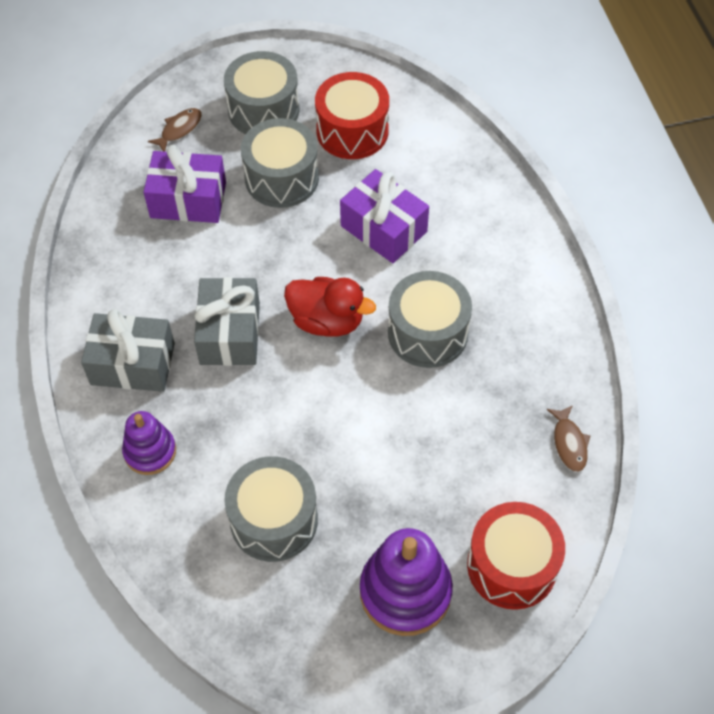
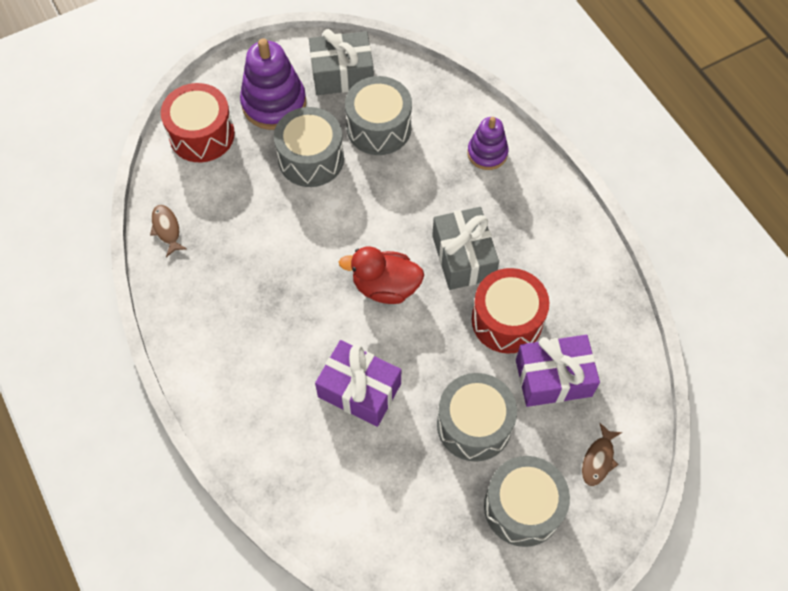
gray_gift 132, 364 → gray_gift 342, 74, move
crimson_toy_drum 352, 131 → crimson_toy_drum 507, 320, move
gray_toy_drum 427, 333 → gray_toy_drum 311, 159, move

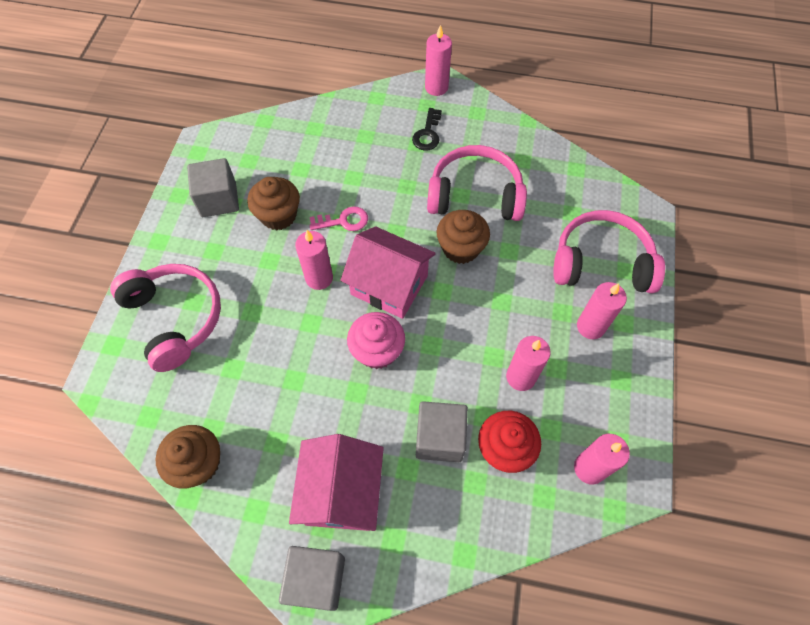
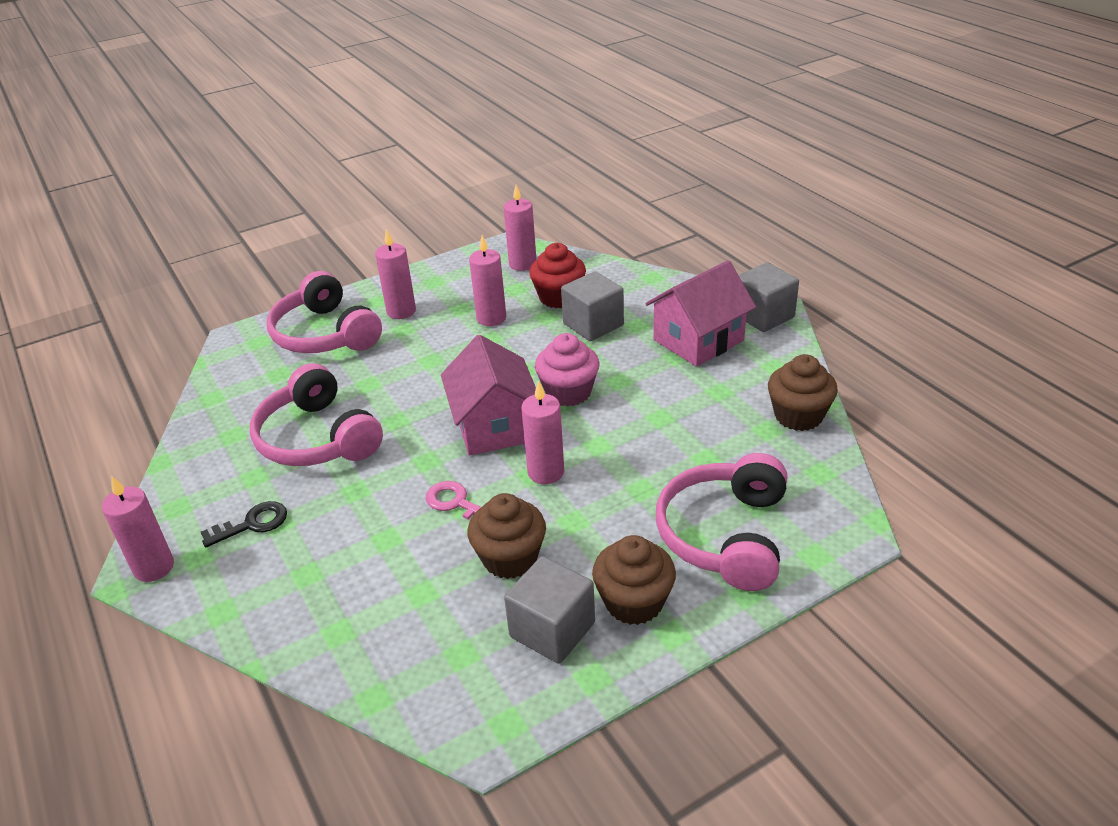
brown_fairy_cake 460, 248 → brown_fairy_cake 634, 602, move

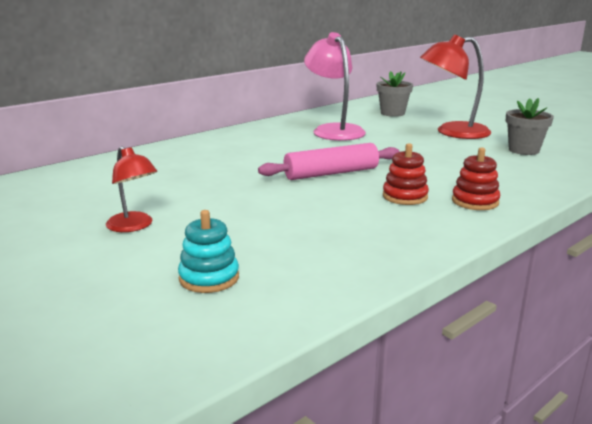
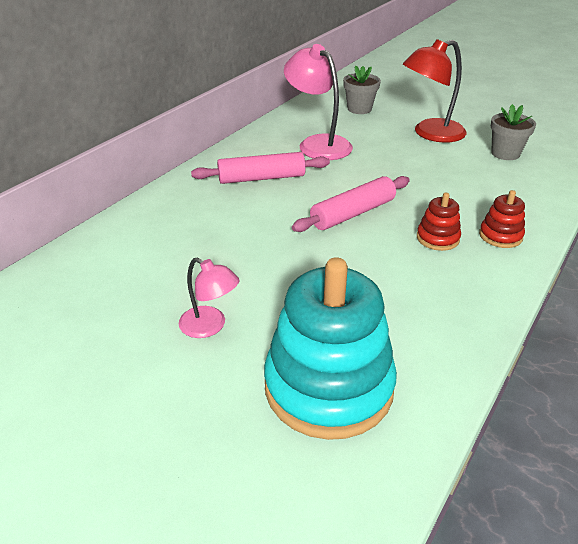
crimson_reading_lamp 134, 226 → rosy_reading_lamp 210, 326
teal_ring_stacker 209, 278 → teal_ring_stacker 328, 387, x2.25
- → rosy_dough_roller 261, 178

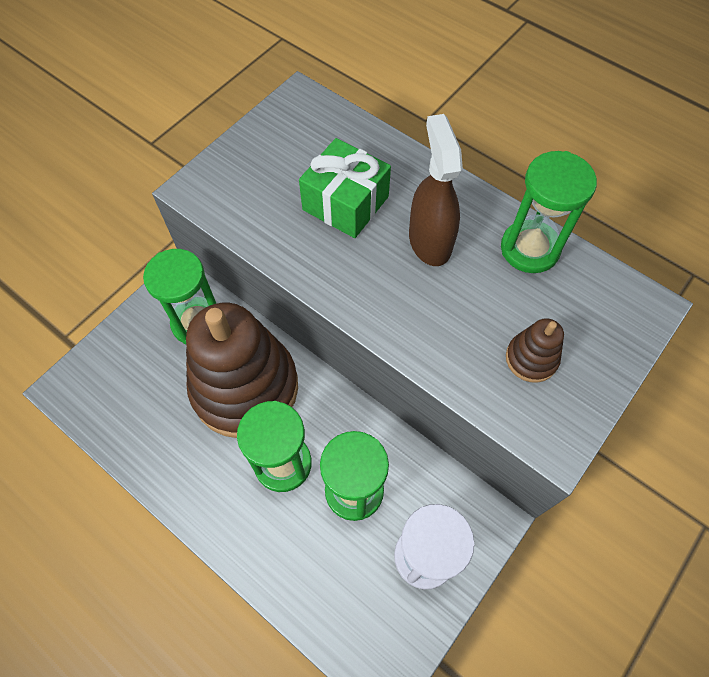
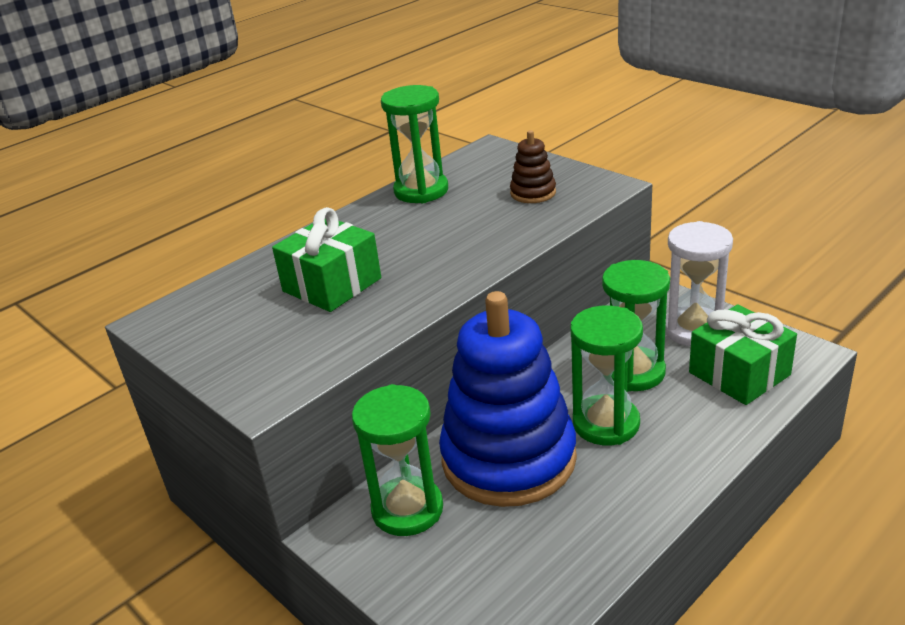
brown_ring_stacker 245, 387 → blue_ring_stacker 508, 458
brown_spray_cleaner 429, 241 → -
- → leaf-green_gift 739, 374

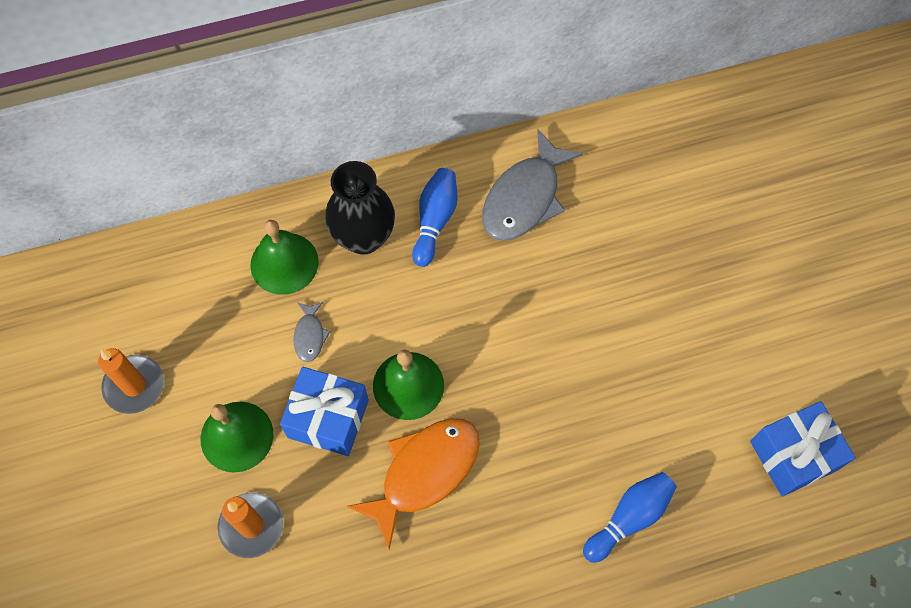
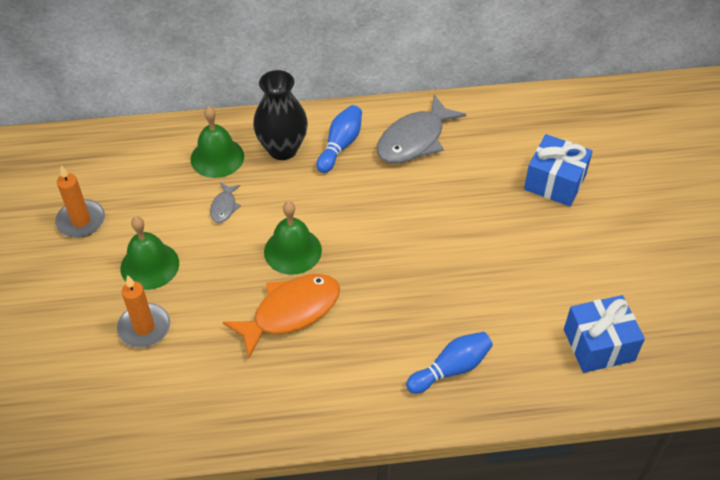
blue_gift 328, 418 → blue_gift 554, 182, move

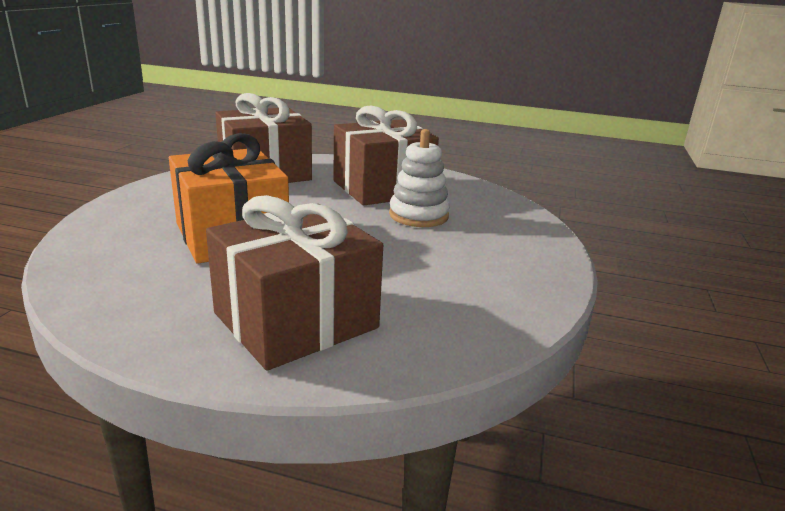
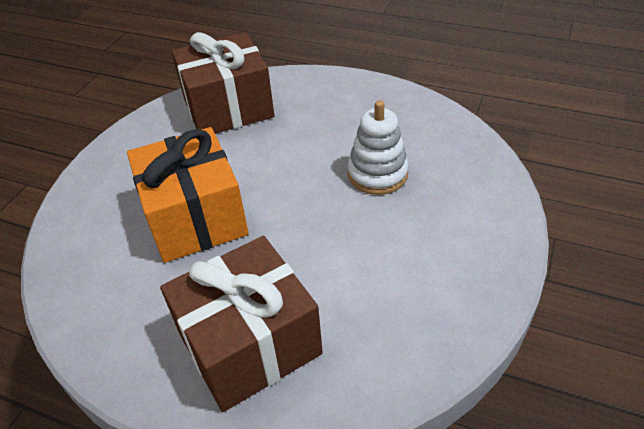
brown_gift 382, 188 → -

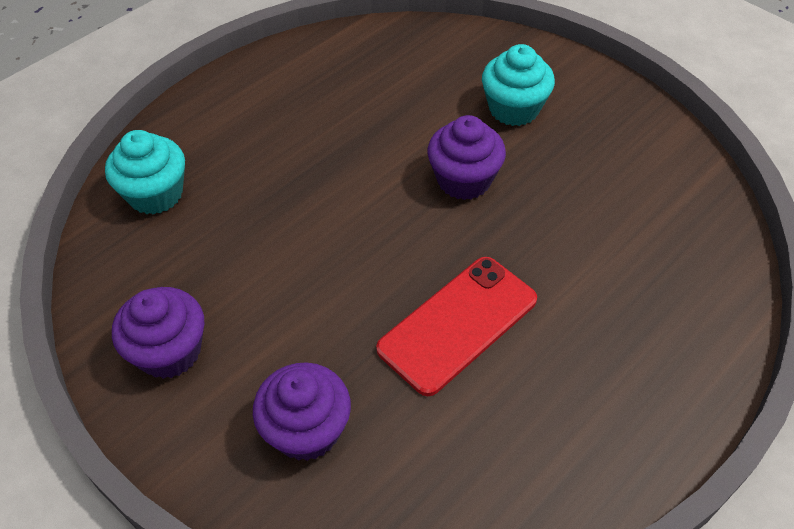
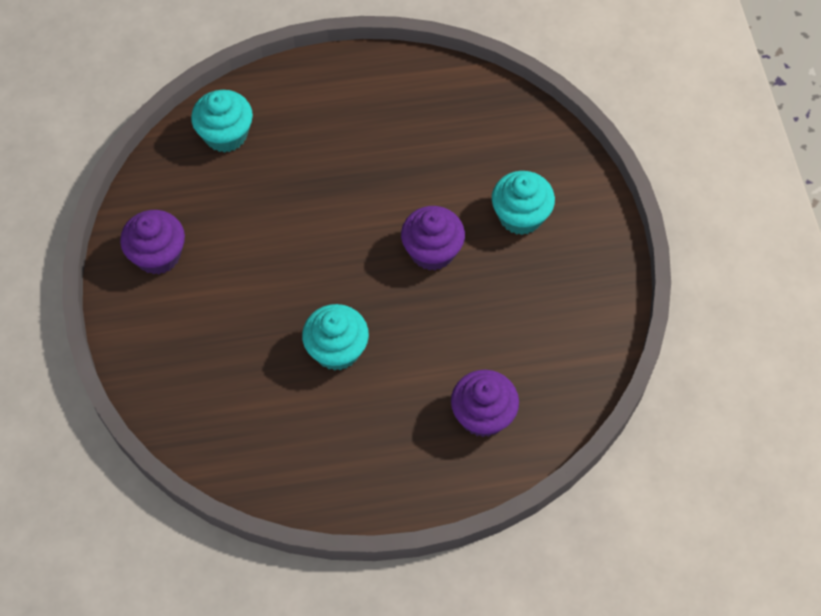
purple_fairy_cake 307, 430 → purple_fairy_cake 483, 415, move
crimson_smartphone 458, 324 → teal_fairy_cake 337, 349

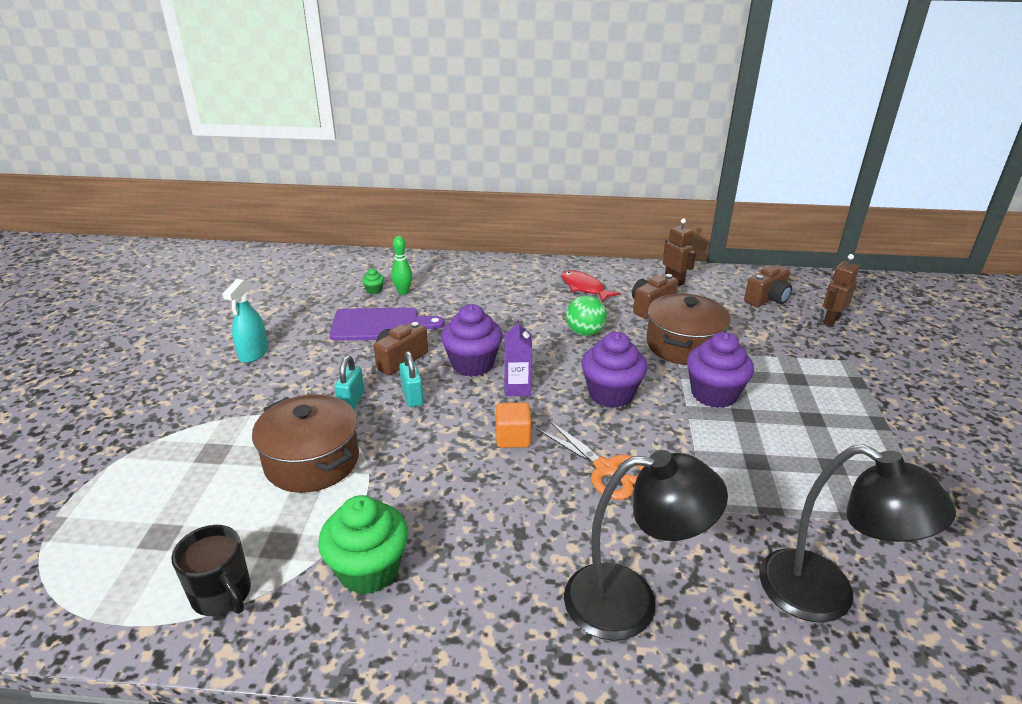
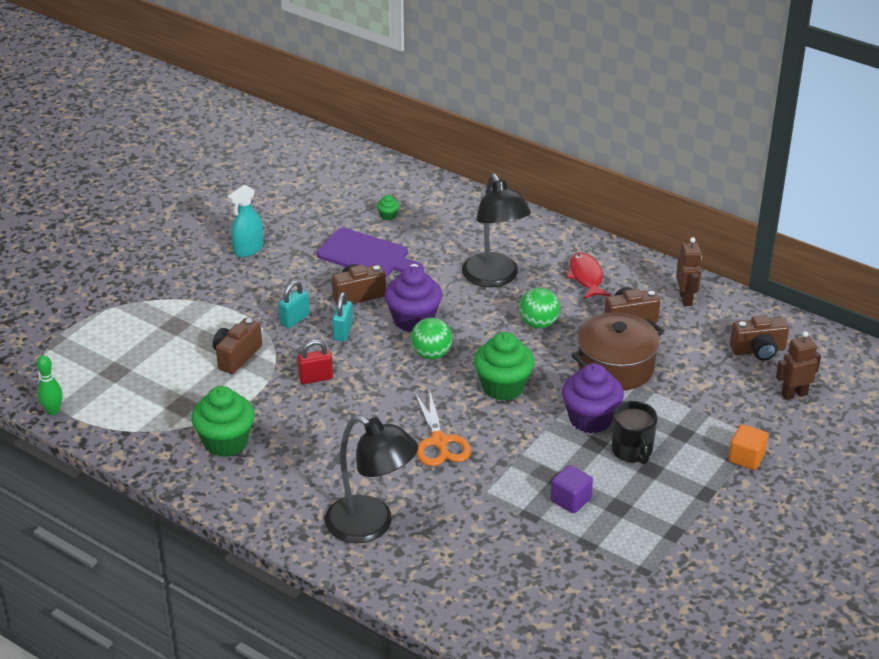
black_mug 222, 595 → black_mug 632, 451, move
brown_stockpot 312, 461 → brown_camera 236, 356
leaf-green_bowling_pin 403, 292 → leaf-green_bowling_pin 53, 411, move
bright_orange_cube 513, 438 → bright_orange_cube 746, 458, move
purple_milk_carton 517, 388 → leaf-green_play_ball 431, 354
purple_fairy_cake 611, 394 → leaf-green_fairy_cake 503, 387
black_reading_lamp 825, 596 → black_reading_lamp 494, 278, move
- → crimson_small_lock 315, 378
- → purple_cube 570, 500

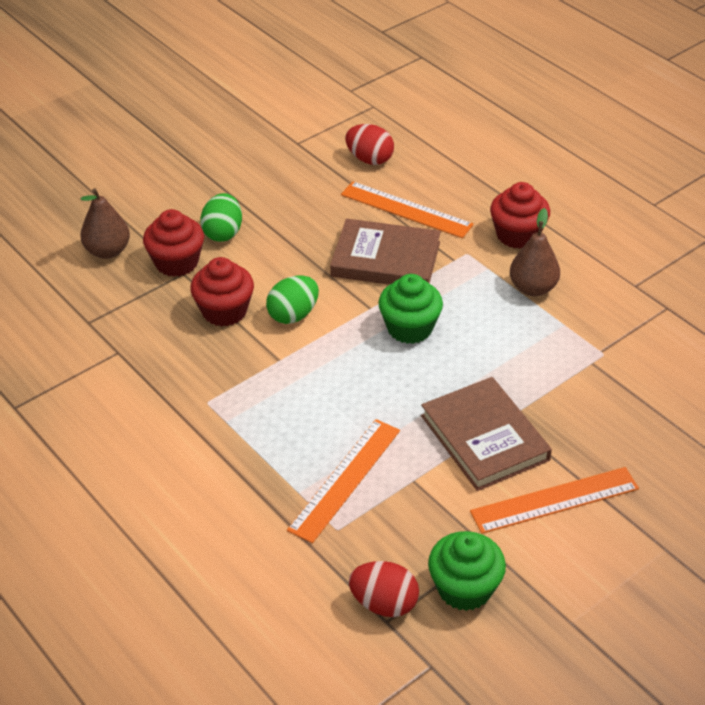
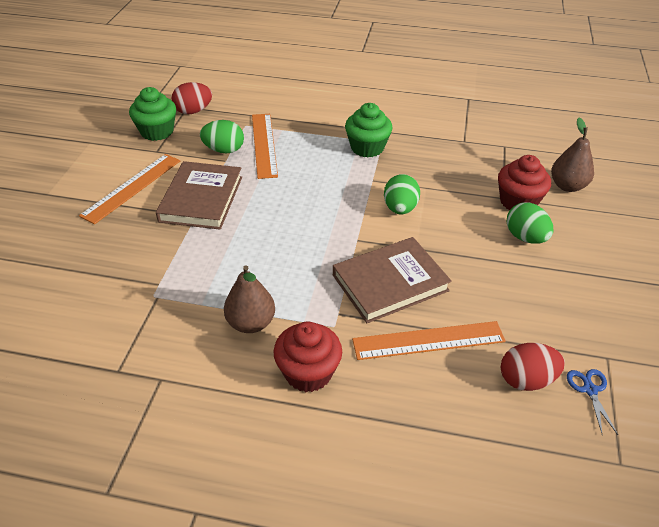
crimson_fairy_cake 224, 311 → -
leaf-green_fairy_cake 409, 328 → leaf-green_fairy_cake 367, 148, move
brown_book 484, 438 → brown_book 201, 199, 75 degrees clockwise
- → leaf-green_egg_shape 224, 150
- → blue_shears 590, 390

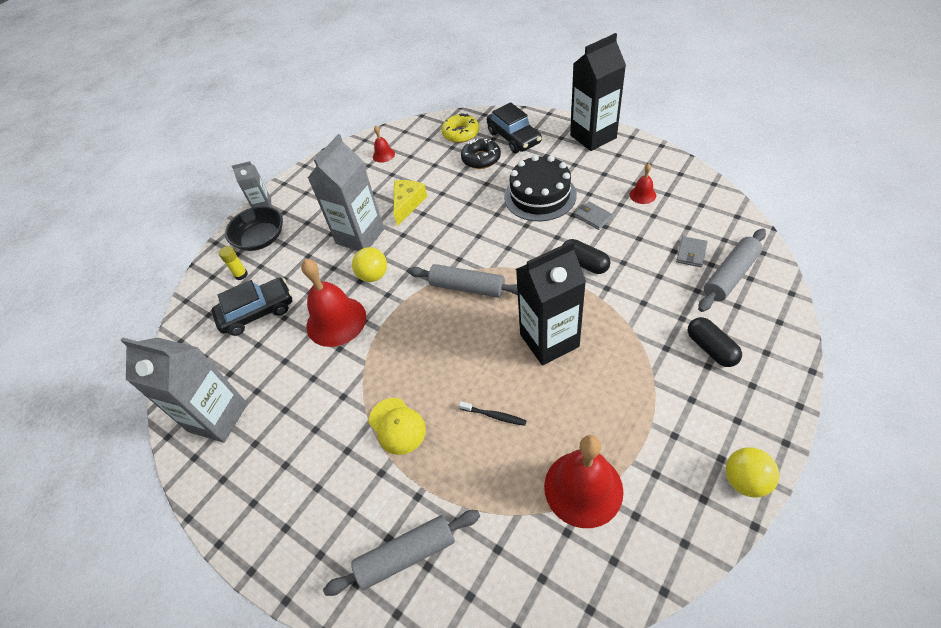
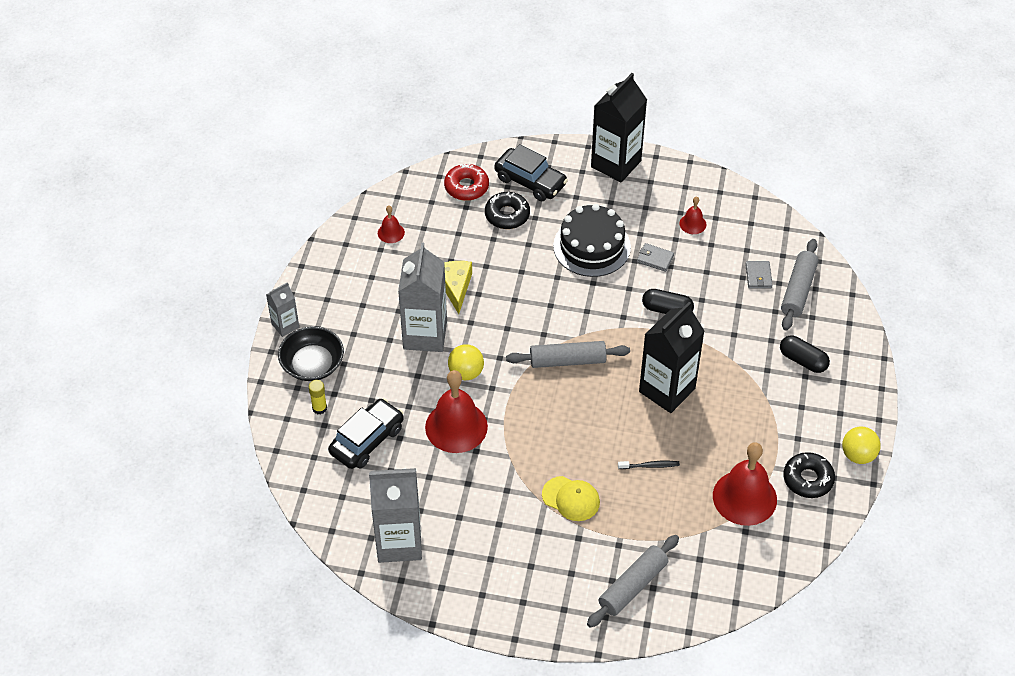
bright_yellow_doughnut 460, 133 → crimson_doughnut 466, 187
- → black_doughnut 808, 479

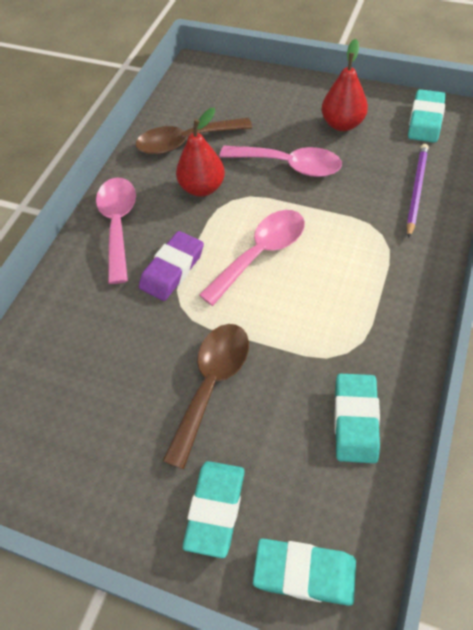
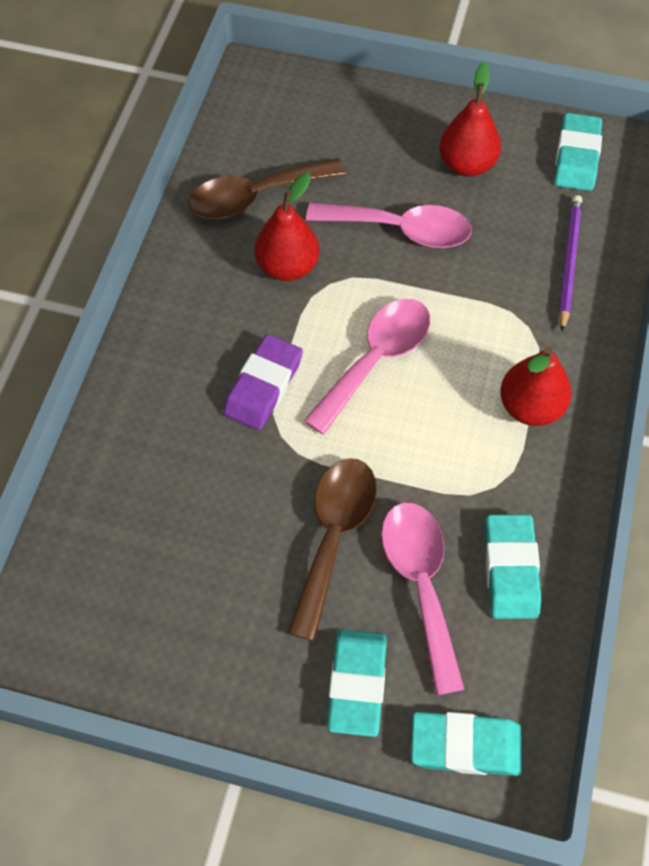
rosy_tablespoon 118, 224 → rosy_tablespoon 421, 584, move
- → crimson_pear_fruit 530, 407

